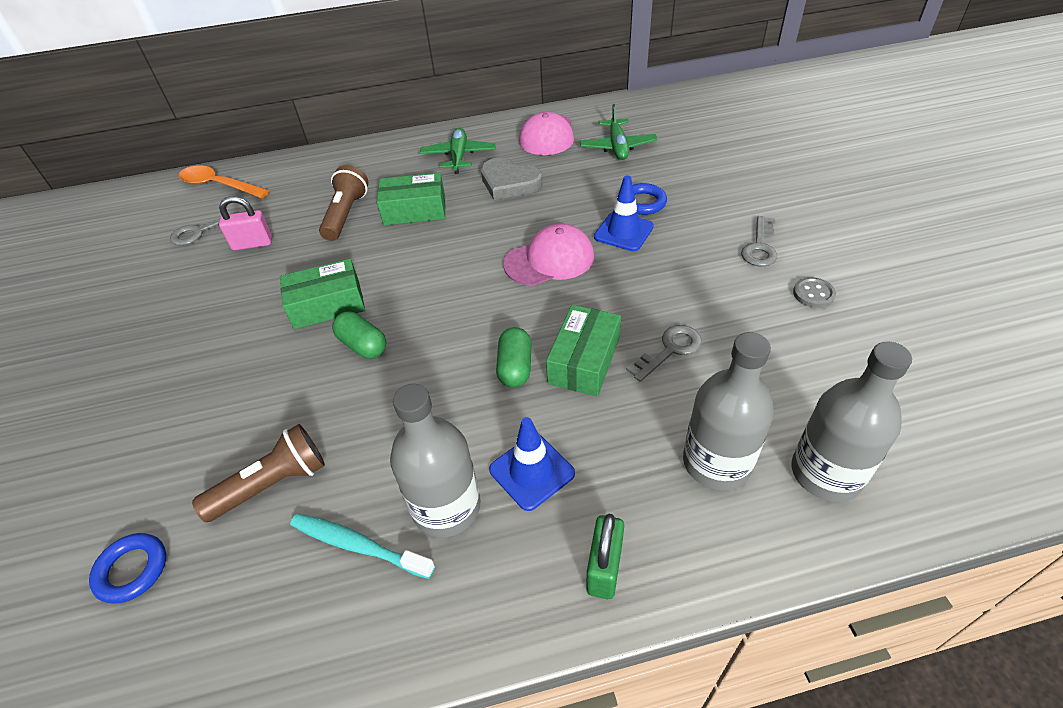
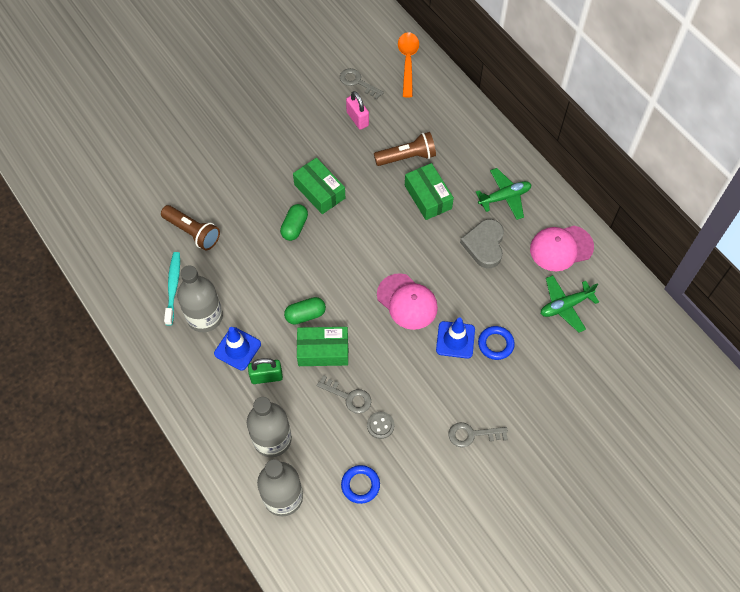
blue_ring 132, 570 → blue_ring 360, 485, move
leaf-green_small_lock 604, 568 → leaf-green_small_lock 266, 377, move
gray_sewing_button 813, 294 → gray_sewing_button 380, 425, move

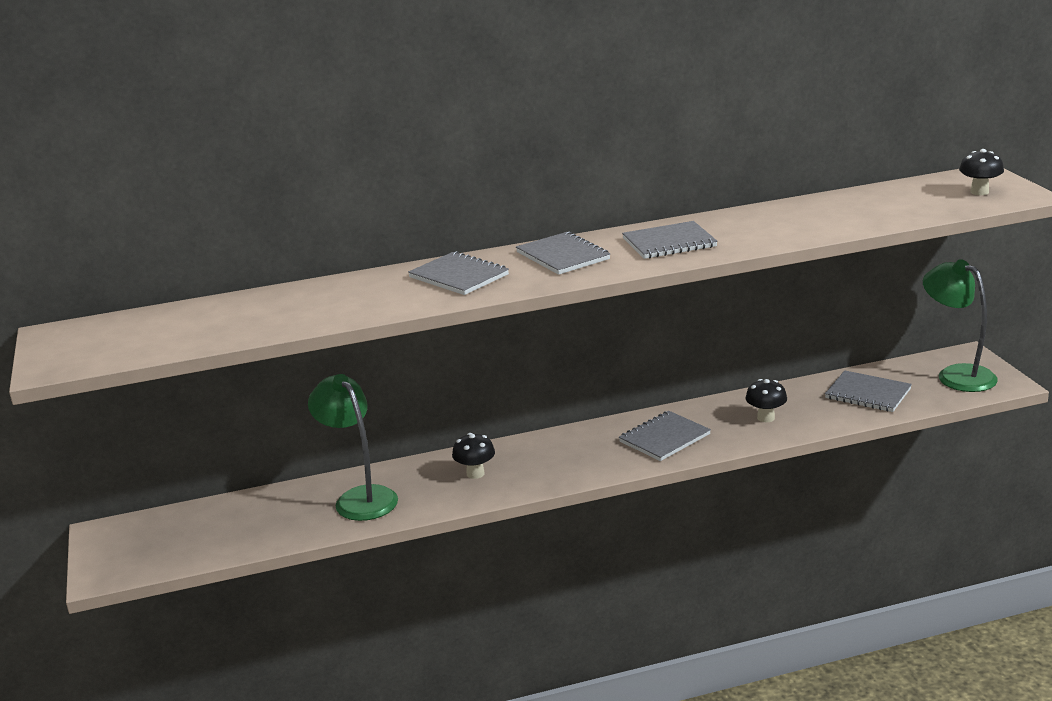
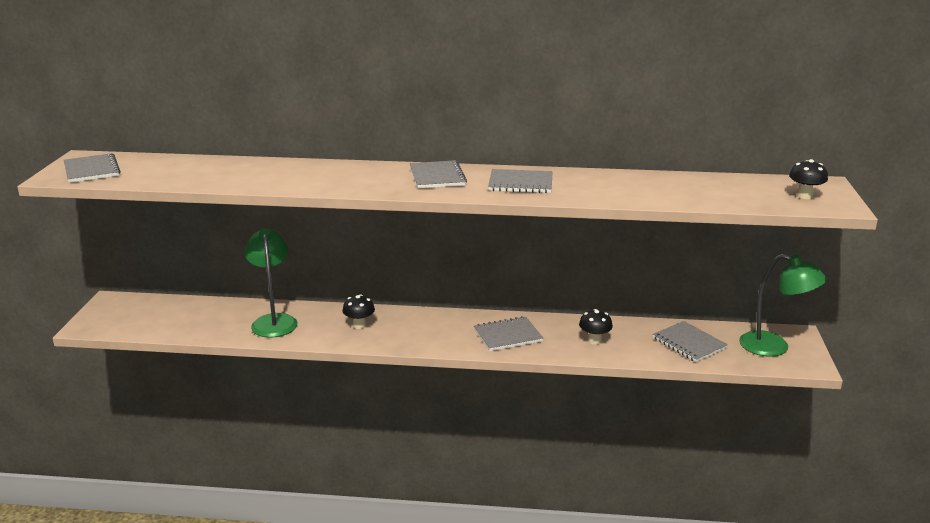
gray_notepad 459, 276 → gray_notepad 91, 170, move
leaf-green_reading_lamp 956, 375 → leaf-green_reading_lamp 774, 347, 135 degrees clockwise

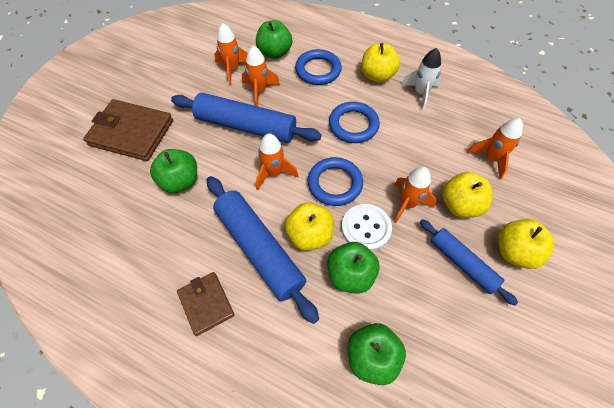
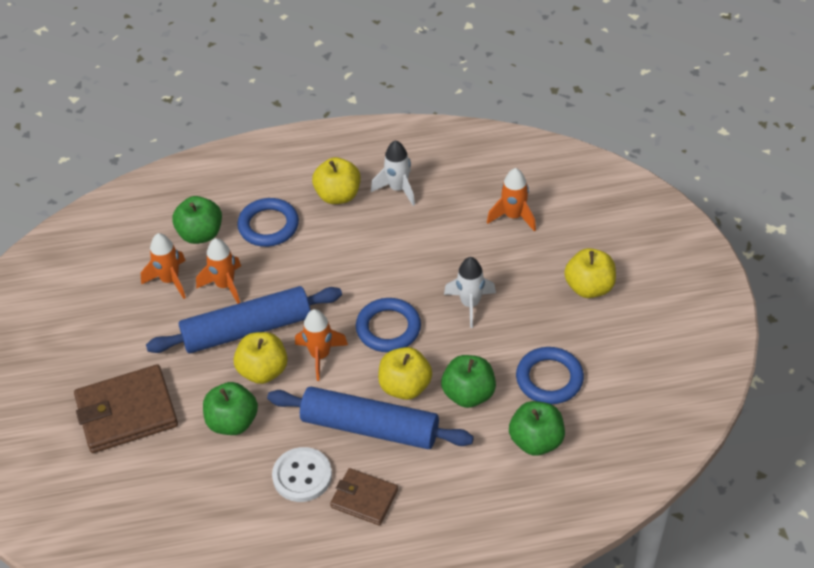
blue_ring 353, 125 → blue_ring 549, 379, move
pure_white_sewing_button 366, 228 → pure_white_sewing_button 302, 476, move
bright_orange_spaceship 407, 204 → pure_white_spaceship 470, 304
blue_dough_roller 462, 263 → -
bright_yellow_toy_apple 460, 205 → bright_yellow_toy_apple 263, 371, move

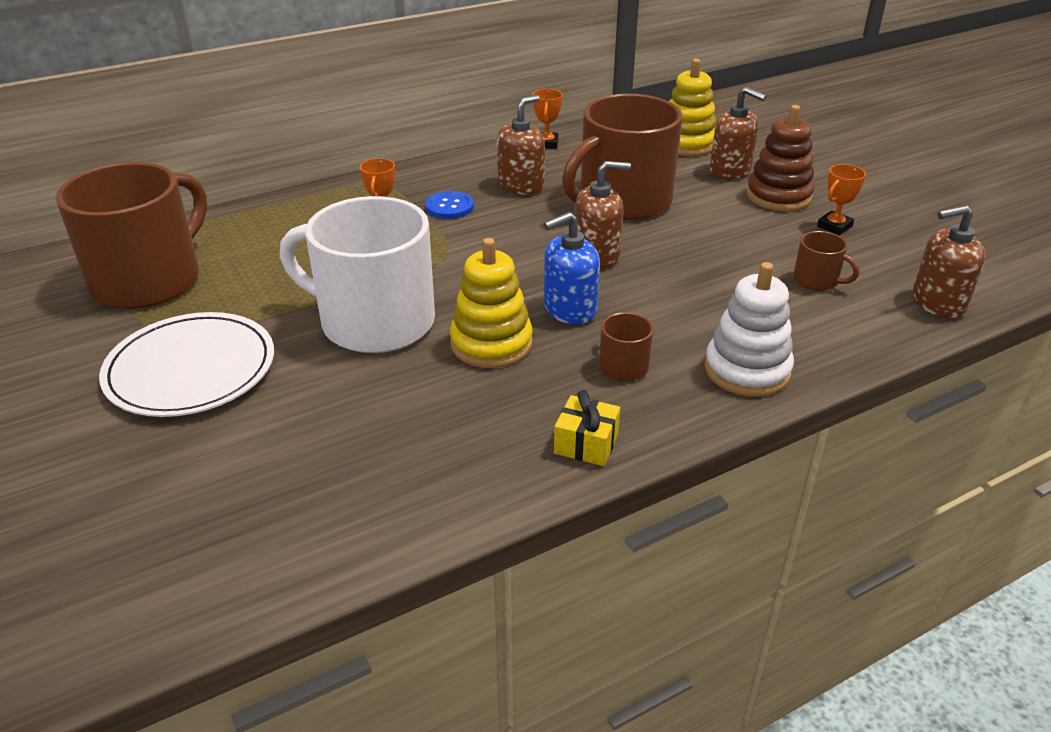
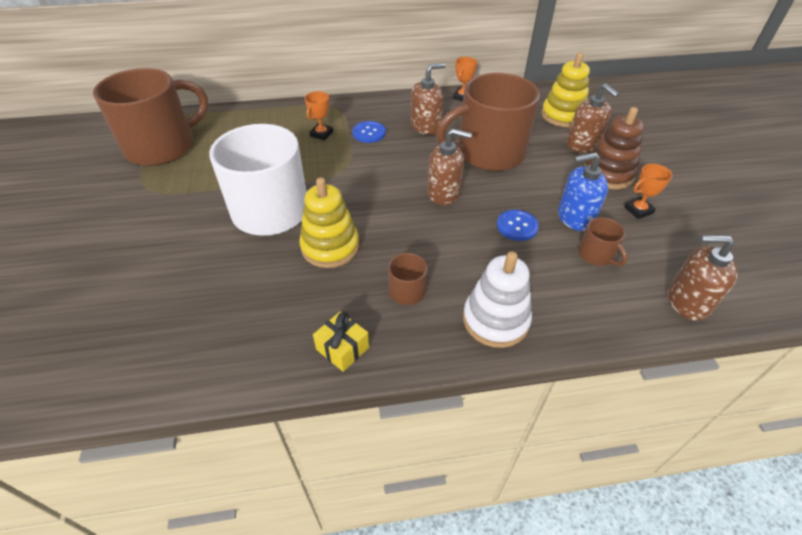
pure_white_plate 191, 369 → -
blue_soap_pump 569, 309 → blue_soap_pump 575, 217, move
- → blue_sewing_button 517, 226

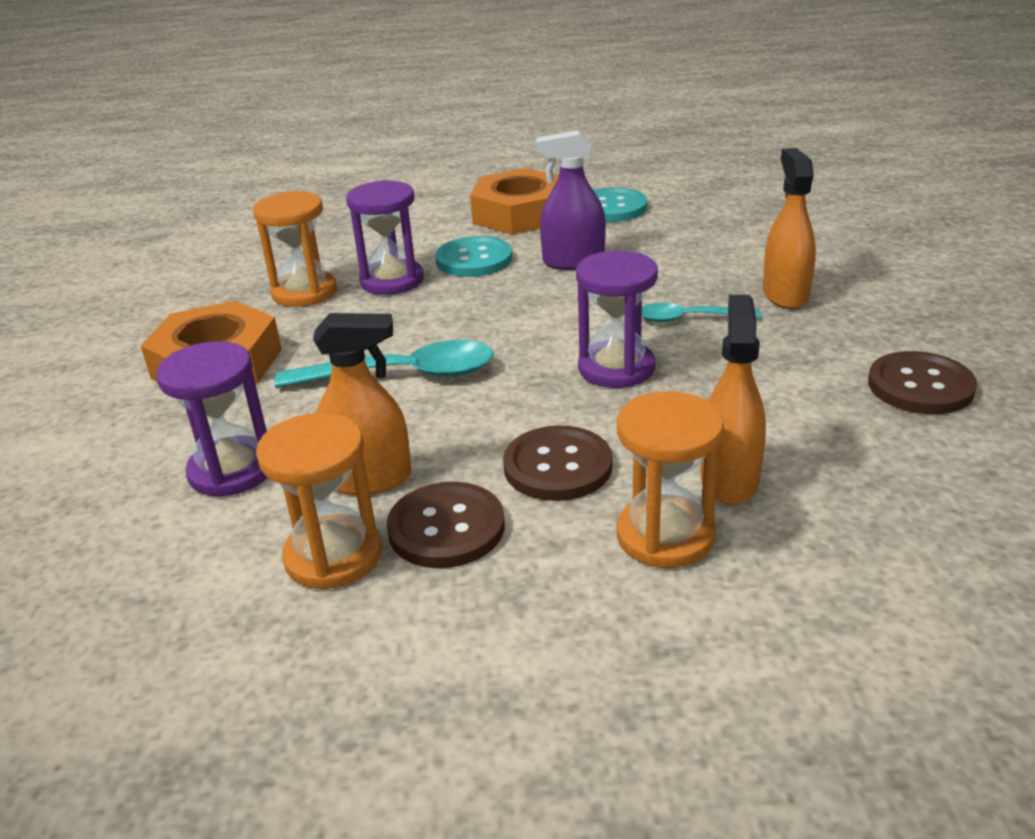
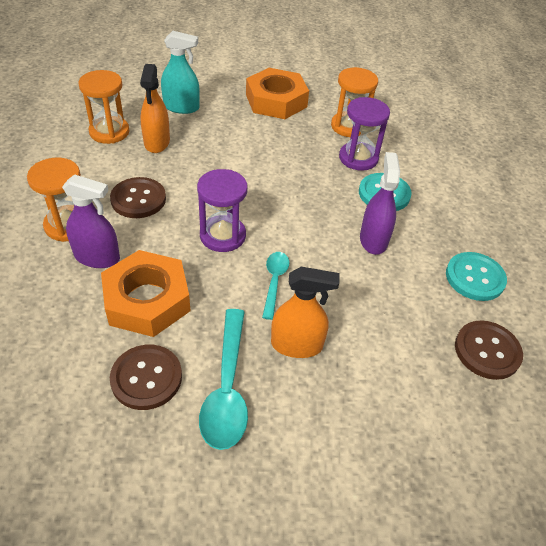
purple_sandglass 232, 470 → teal_spray_cleaner 181, 107
teal_tablespoon 402, 375 → teal_tablespoon 227, 388, move
brown_sewing_button 446, 528 → brown_sewing_button 487, 351, move
bright_orange_hex_nut 520, 214 → bright_orange_hex_nut 147, 300, move
bright_orange_spray_cleaner 729, 479 → purple_spray_cleaner 97, 257

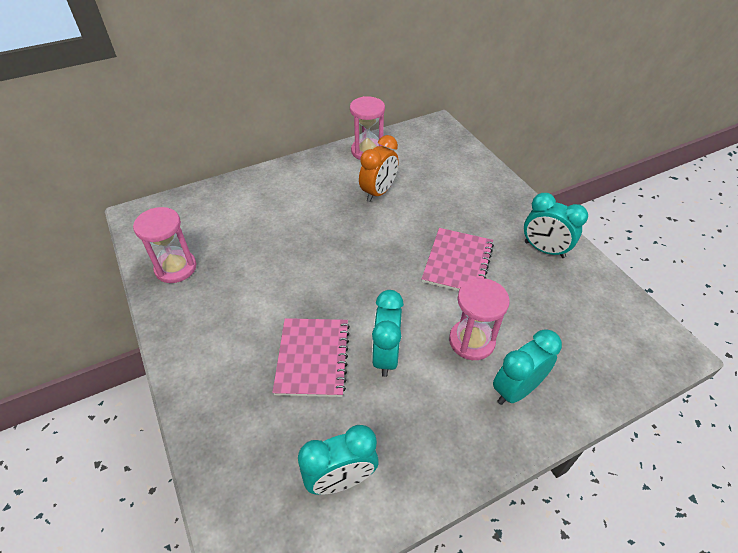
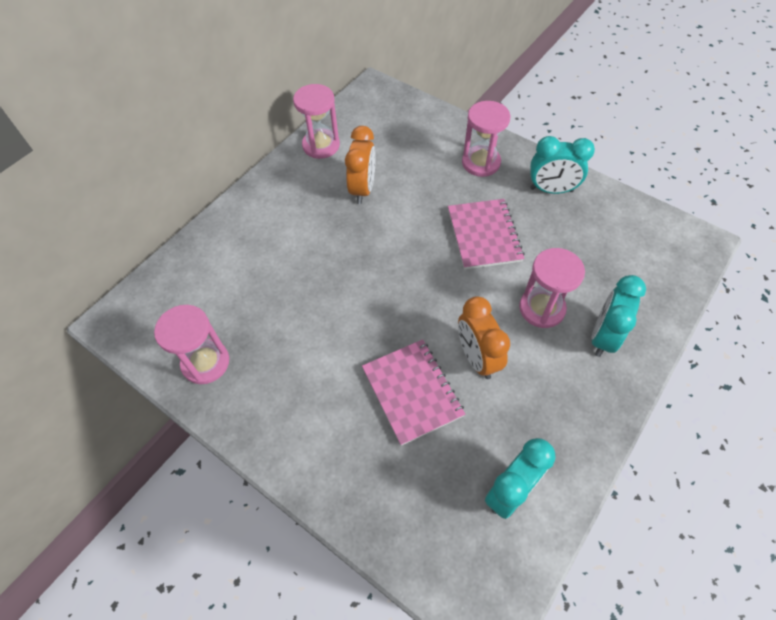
teal_bedside_clock 386, 356 → bright_orange_bedside_clock 477, 357
- → rosy_sandglass 481, 163

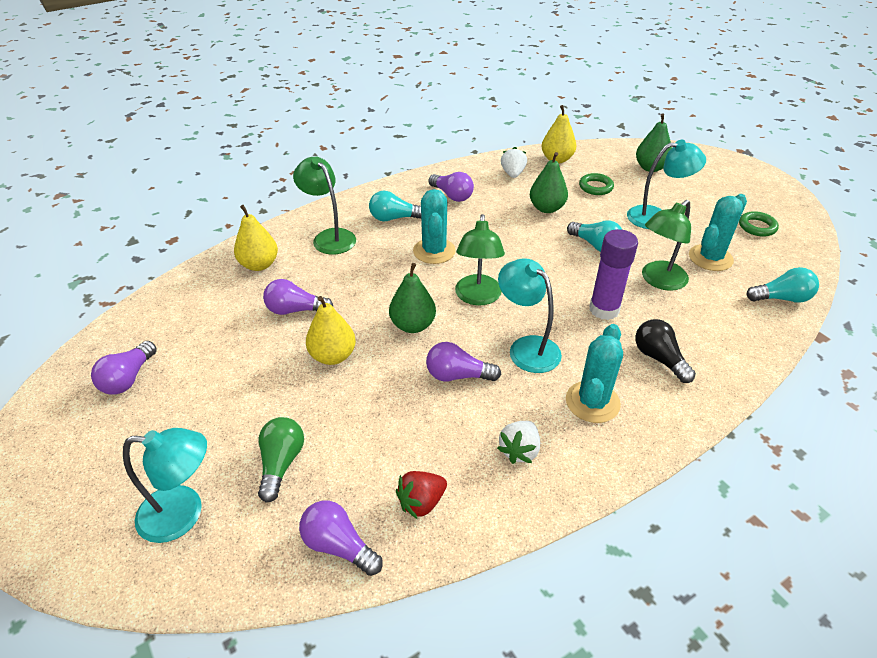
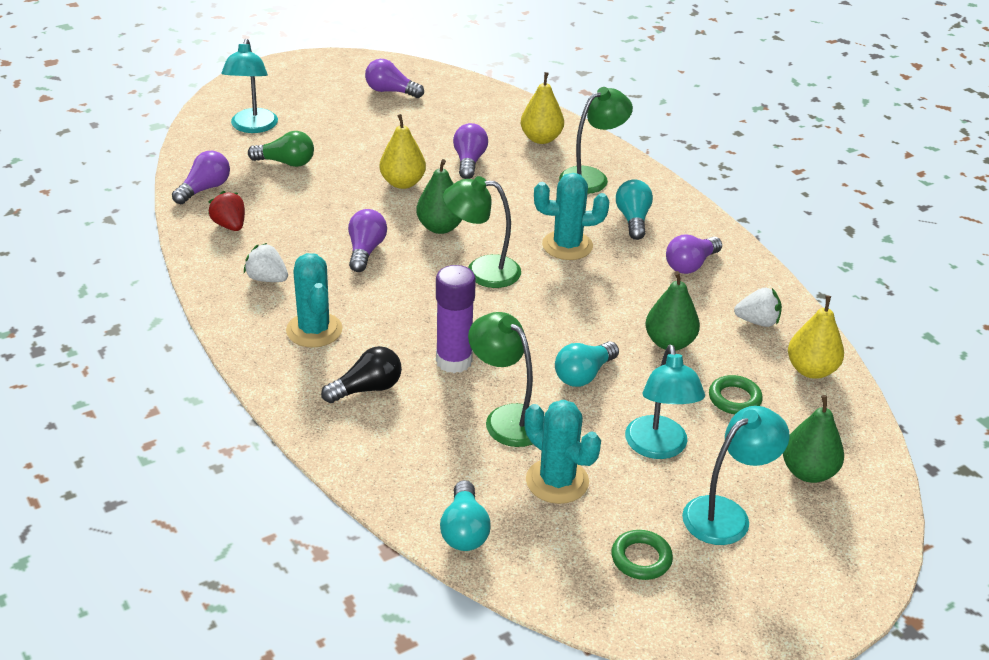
teal_reading_lamp 527, 347 → teal_reading_lamp 726, 514, move
teal_saguaro_cactus 592, 402 → teal_saguaro_cactus 314, 330, 45 degrees clockwise

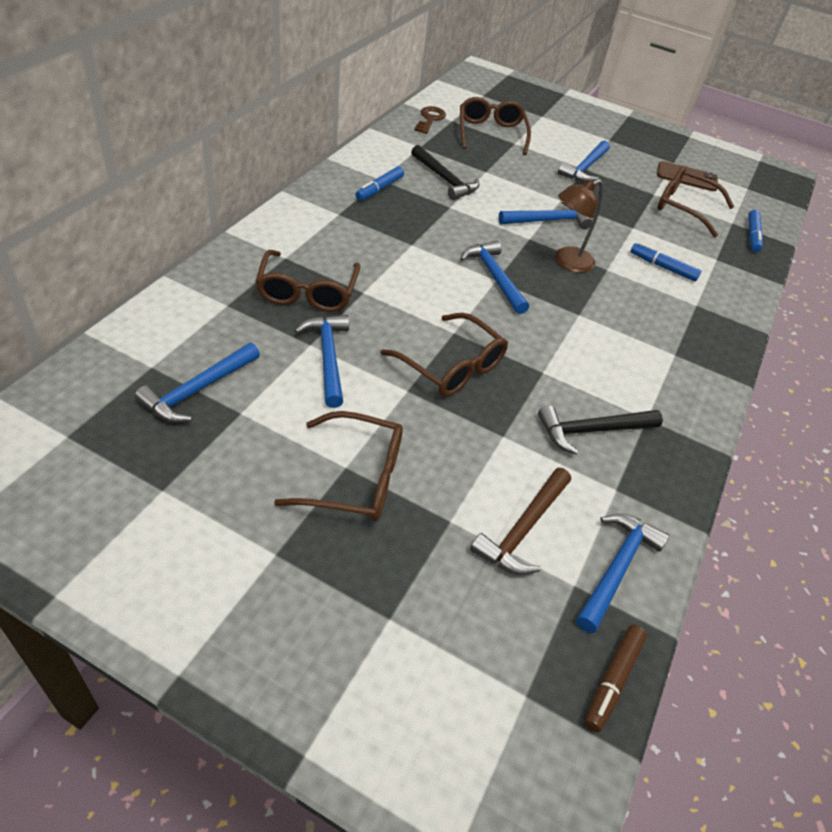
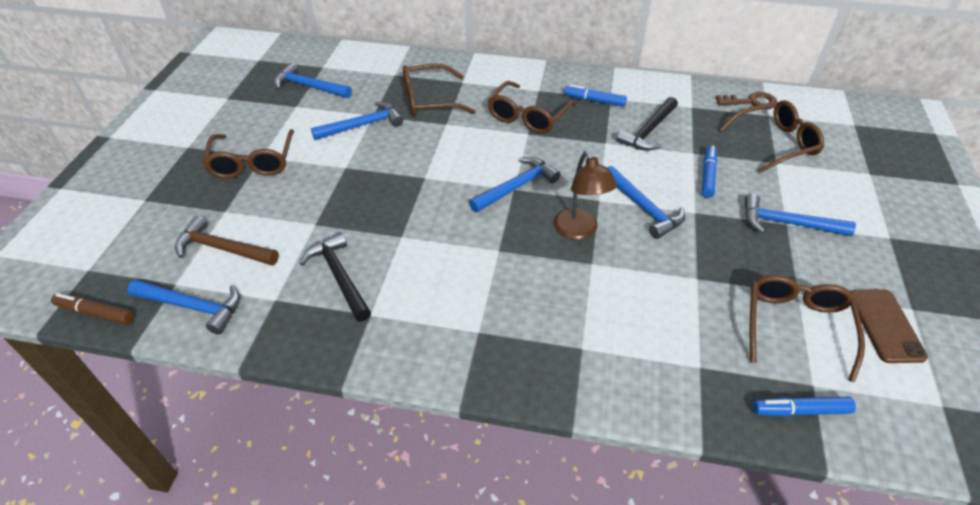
brown_spectacles 451, 366 → brown_spectacles 528, 116, move
brown_reading_lamp 567, 262 → brown_reading_lamp 579, 231, 150 degrees counterclockwise
blue_felt_pen 662, 267 → blue_felt_pen 708, 175, move

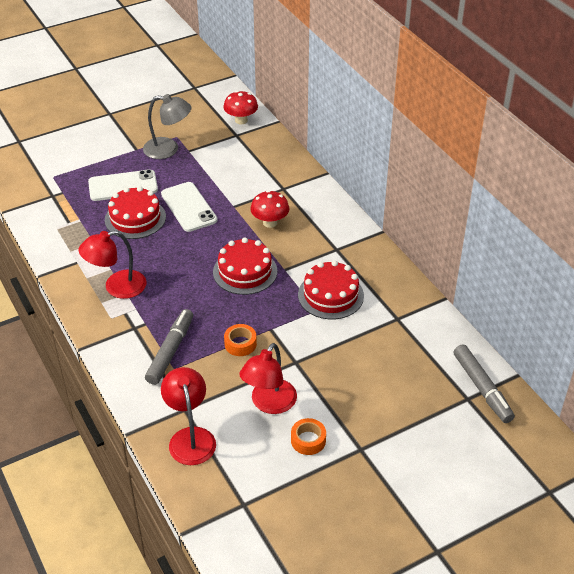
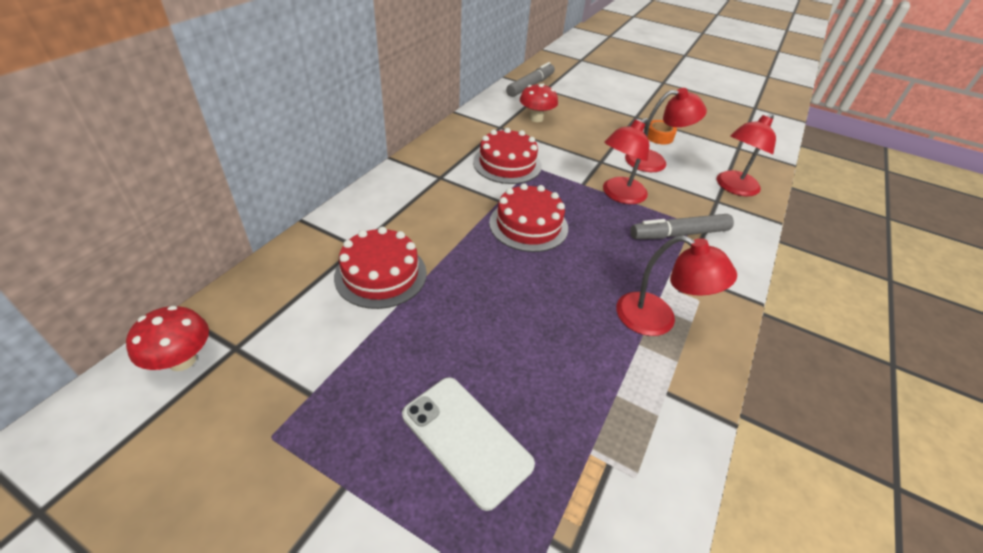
crimson_cake 135, 218 → crimson_cake 381, 274, move
gray_reading_lamp 168, 149 → -
pure_white_smartphone 189, 207 → -
bright_orange_roll_of_tape 240, 344 → crimson_reading_lamp 619, 195
crimson_fungus 270, 223 → crimson_fungus 536, 118, move

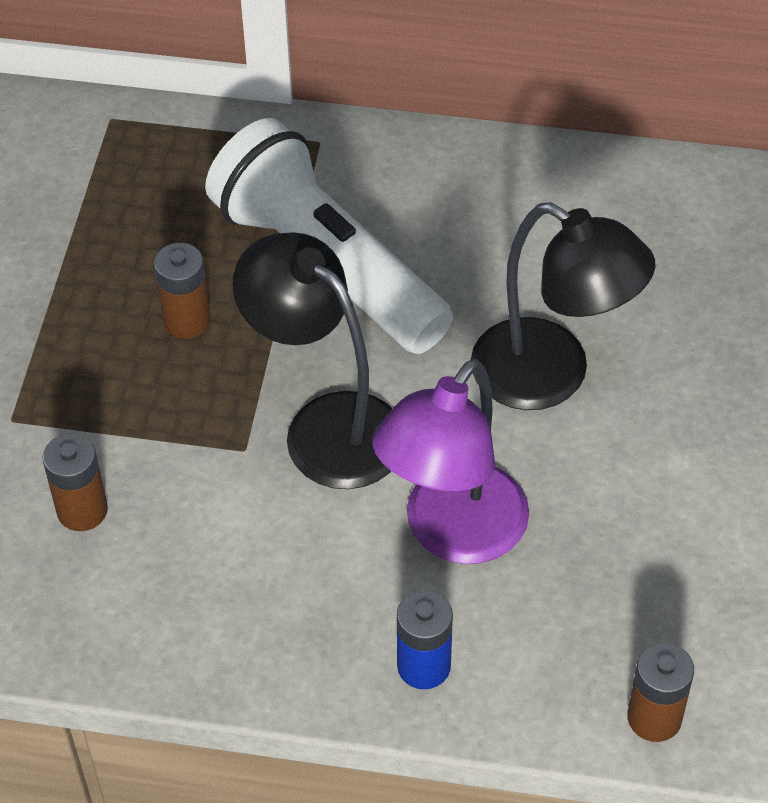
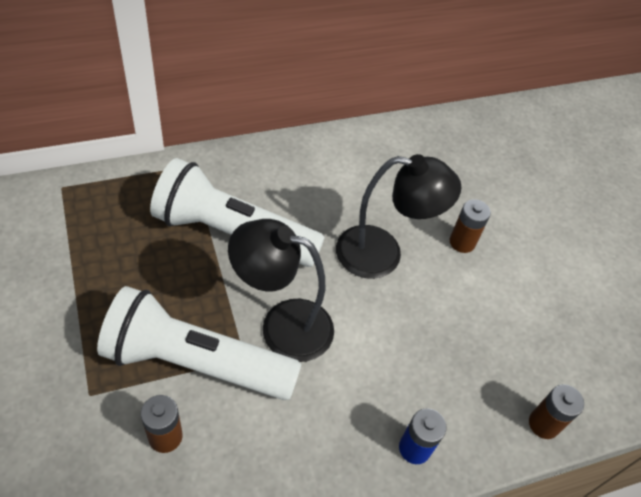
brown_AA_battery 187, 320 → brown_AA_battery 462, 242, move
purple_reading_lamp 452, 533 → -
- → pure_white_pocket_torch 195, 362

